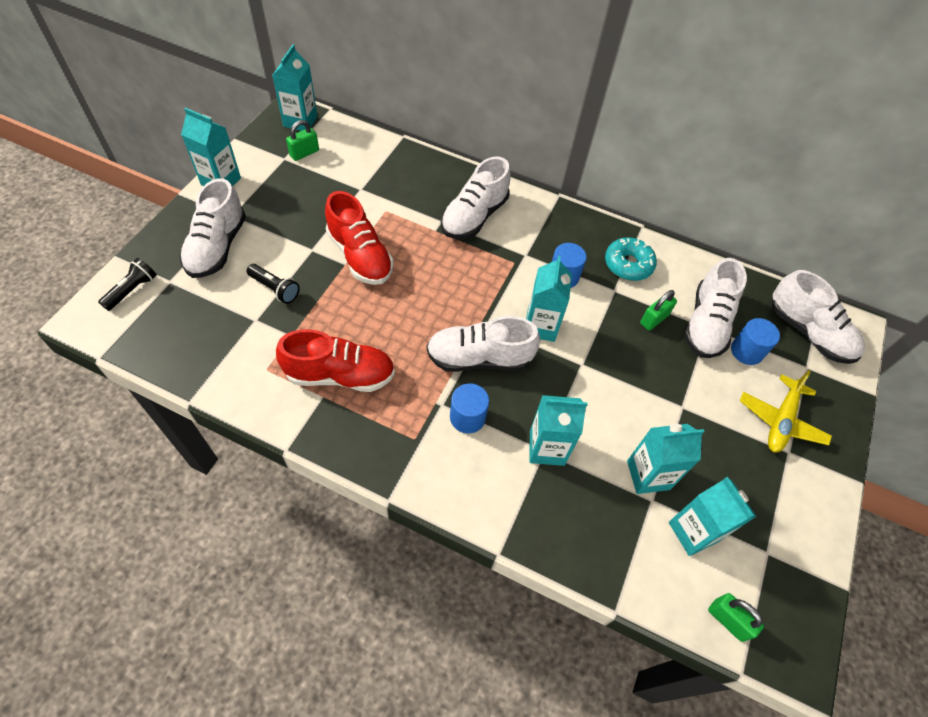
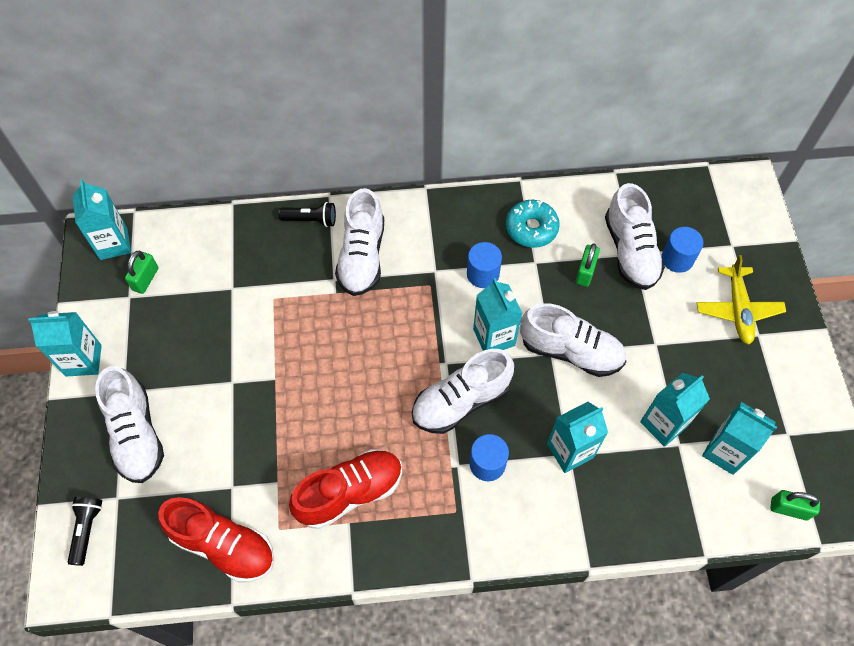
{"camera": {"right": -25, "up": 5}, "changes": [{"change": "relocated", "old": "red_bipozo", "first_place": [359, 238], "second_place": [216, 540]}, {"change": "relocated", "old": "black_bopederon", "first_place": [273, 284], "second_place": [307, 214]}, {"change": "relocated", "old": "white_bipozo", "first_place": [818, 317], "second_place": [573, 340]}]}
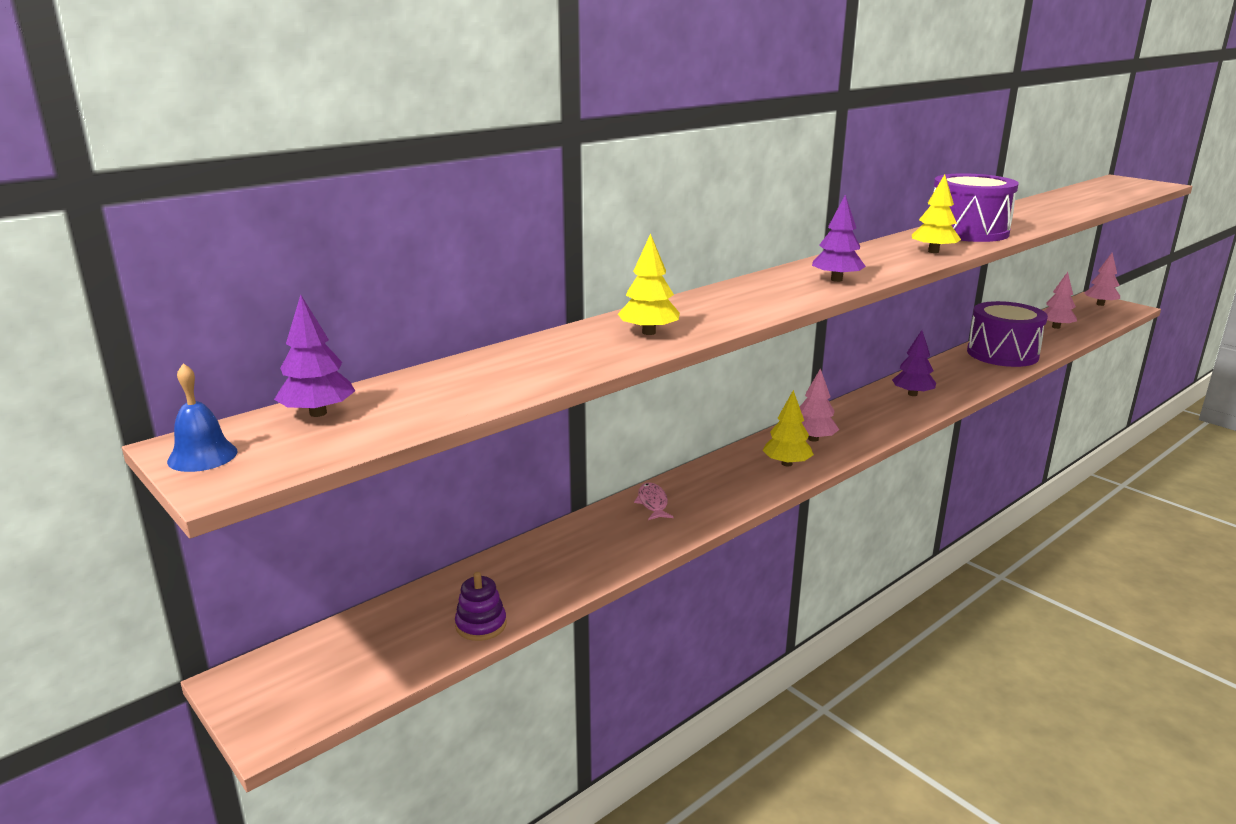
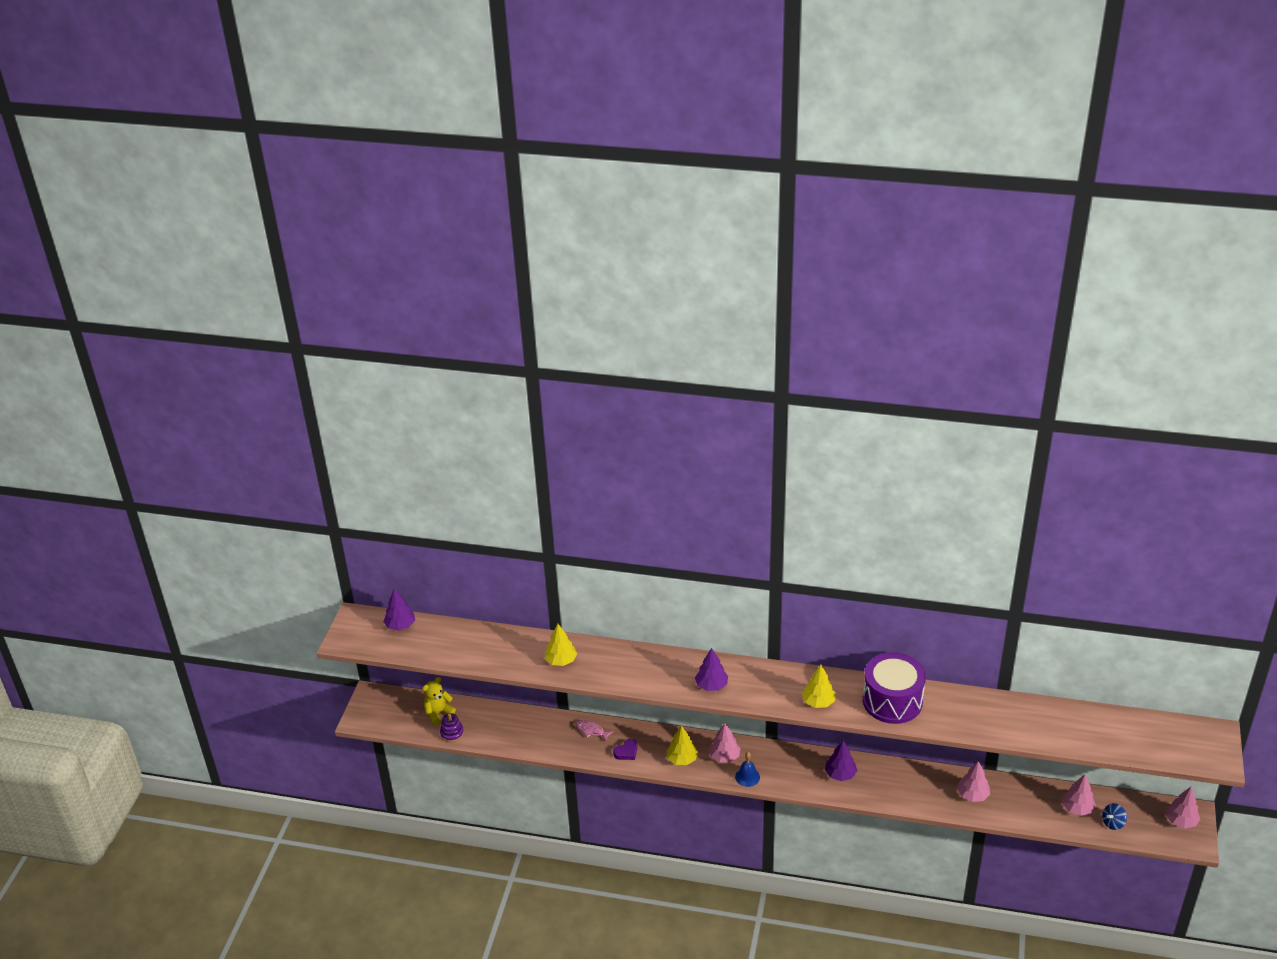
{"camera": {"right": 55, "up": 15}, "changes": [{"change": "exchanged", "old": "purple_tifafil", "new": "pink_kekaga", "first_place": [1007, 334], "second_place": [973, 781]}, {"change": "relocated", "old": "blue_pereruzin", "first_place": [202, 417], "second_place": [747, 769]}, {"change": "spun", "old": "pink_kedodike", "first_place": [654, 501], "second_place": [594, 730], "degrees": -105}, {"change": "appeared", "new": "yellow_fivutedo", "second_place": [439, 701]}, {"change": "appeared", "new": "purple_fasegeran", "second_place": [625, 749]}, {"change": "appeared", "new": "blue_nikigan", "second_place": [1114, 816]}]}
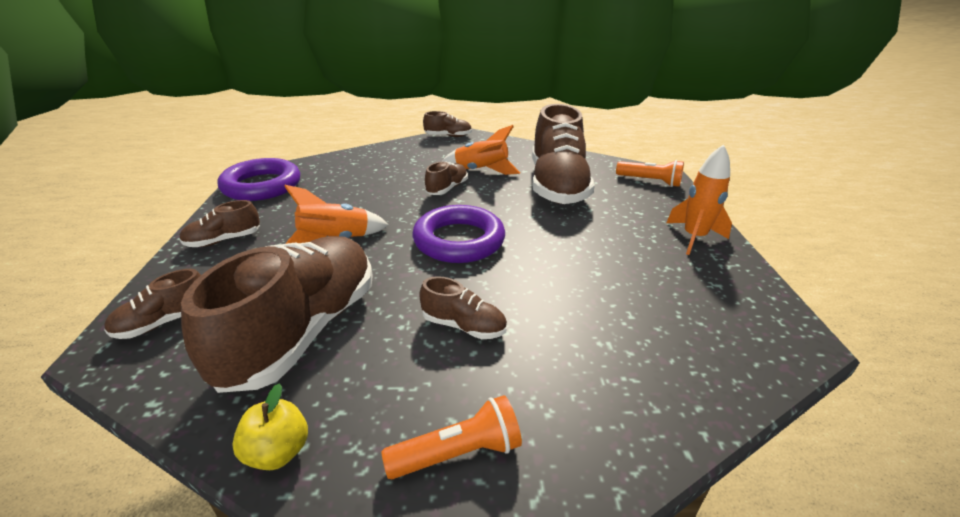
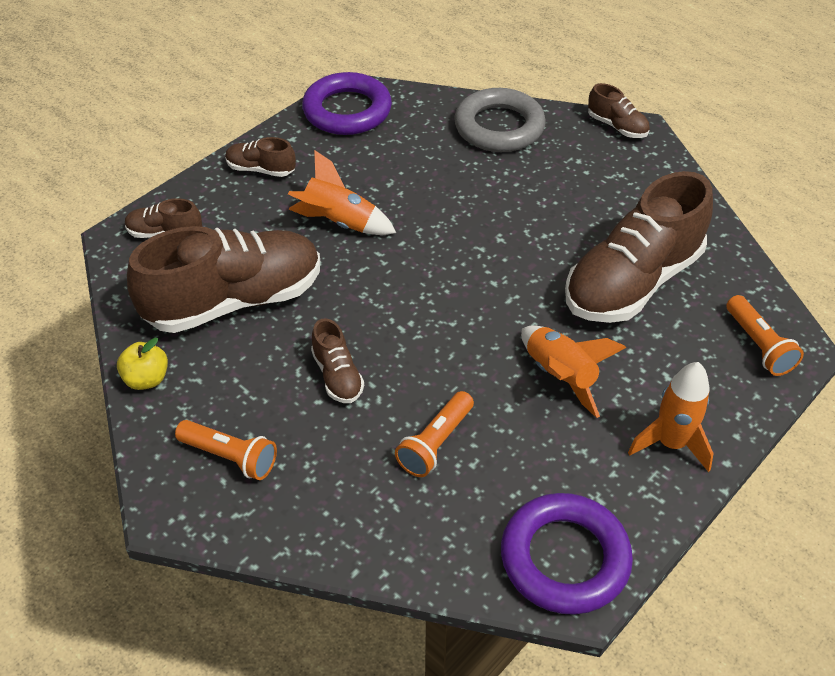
{"camera": {"right": 45, "up": 15}, "changes": [{"change": "relocated", "old": "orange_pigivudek", "first_place": [481, 150], "second_place": [573, 371]}, {"change": "missing", "old": "brown_bipozo", "first_place": [446, 178]}, {"change": "relocated", "old": "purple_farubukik", "first_place": [458, 234], "second_place": [567, 554]}, {"change": "appeared", "new": "grey_farubukik", "second_place": [500, 120]}, {"change": "appeared", "new": "orange_bopederon", "second_place": [434, 434]}]}
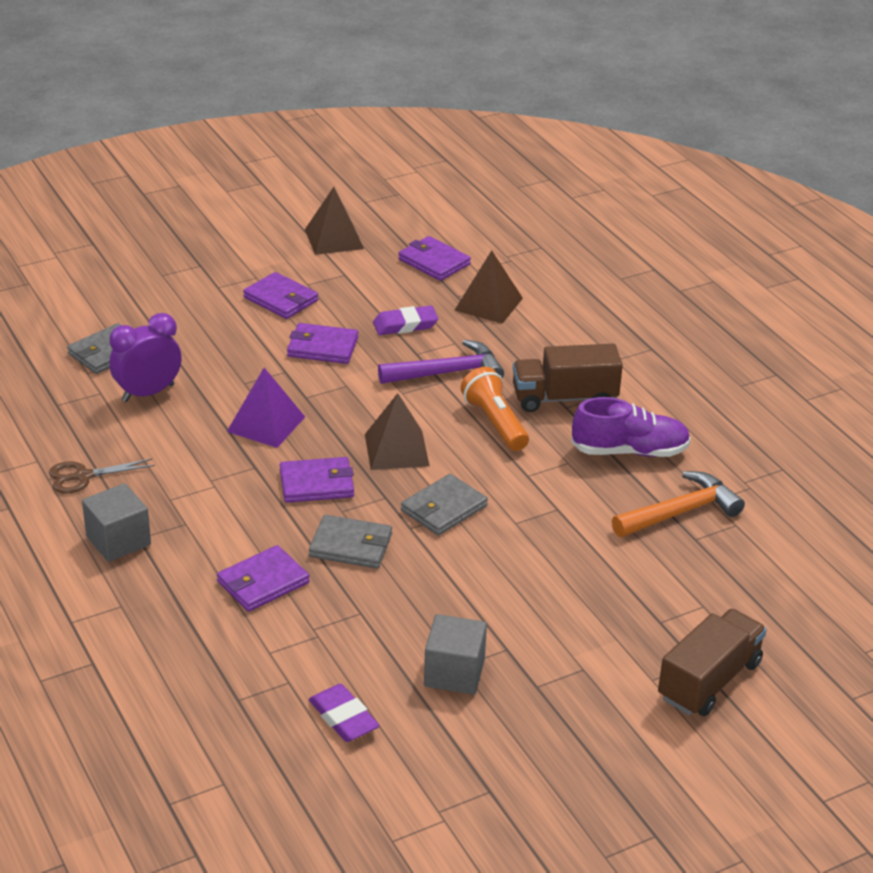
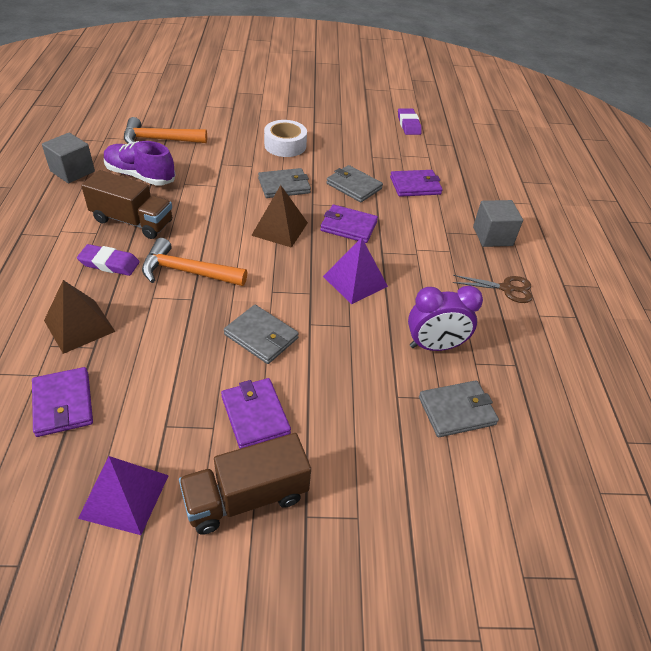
{"camera": {"right": -155, "up": 10}, "changes": [{"change": "colour", "old": "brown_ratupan", "new": "purple_ratupan", "first_place": [334, 221], "second_place": [123, 495]}, {"change": "relocated", "old": "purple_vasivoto", "first_place": [406, 320], "second_place": [108, 260]}, {"change": "colour", "old": "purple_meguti", "new": "grey_meguti", "first_place": [322, 343], "second_place": [261, 334]}, {"change": "colour", "old": "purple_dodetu", "new": "orange_dodetu", "first_place": [441, 361], "second_place": [194, 262]}, {"change": "missing", "old": "orange_bopederon", "first_place": [495, 409]}, {"change": "relocated", "old": "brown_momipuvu", "first_place": [712, 662], "second_place": [245, 484]}, {"change": "relocated", "old": "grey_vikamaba", "first_place": [455, 654], "second_place": [68, 158]}, {"change": "appeared", "new": "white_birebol", "second_place": [285, 138]}]}
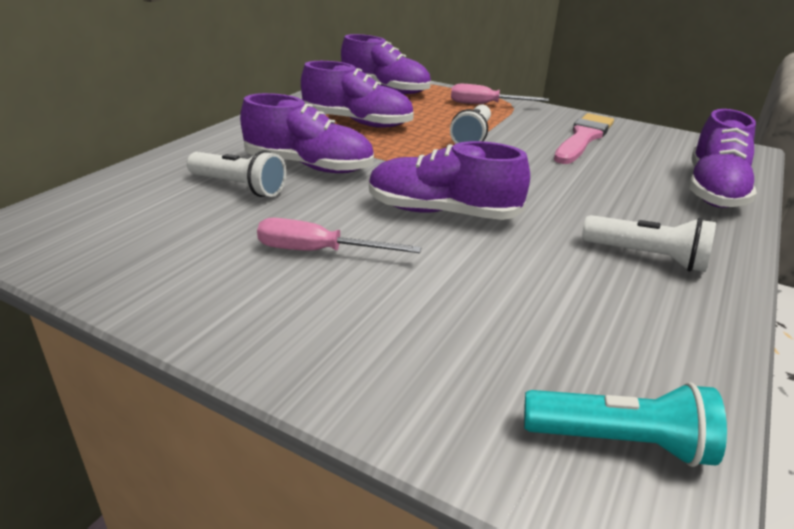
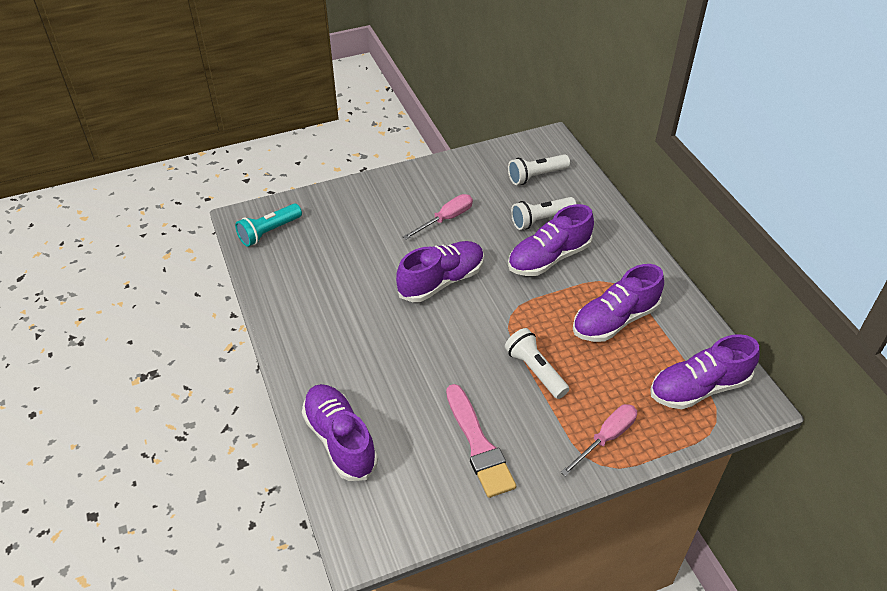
{"camera": {"right": 130, "up": 15}, "changes": [{"change": "relocated", "old": "white_bopederon", "first_place": [649, 243], "second_place": [539, 169]}]}
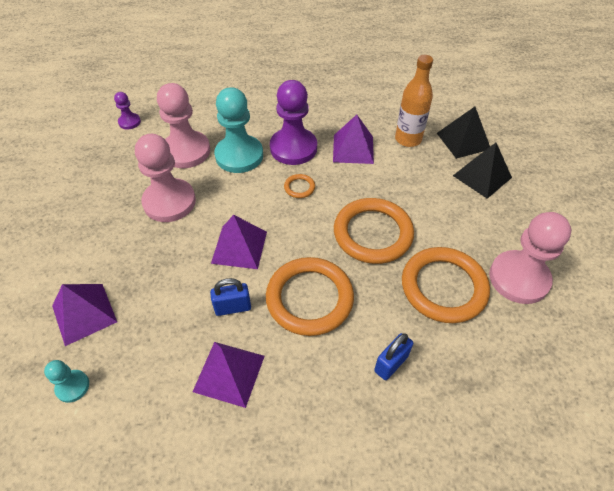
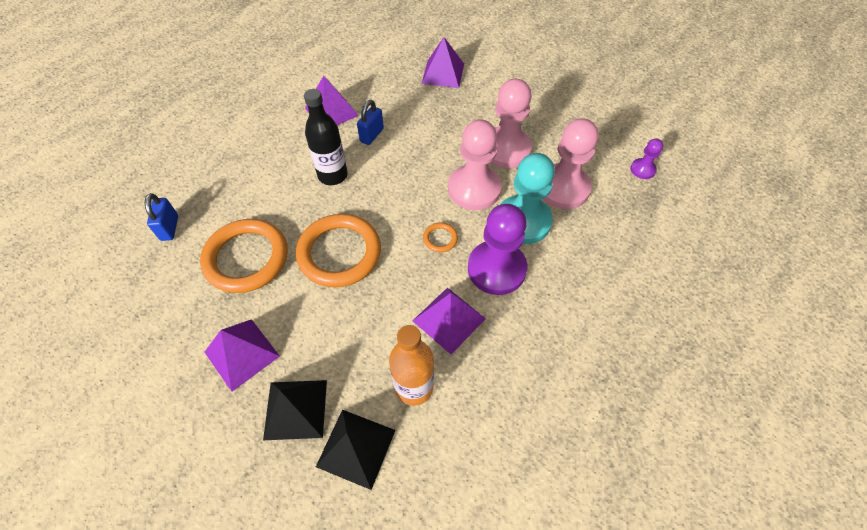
{"camera": {"right": 130, "up": 5}, "changes": [{"change": "relocated", "old": "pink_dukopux", "first_place": [530, 258], "second_place": [475, 164]}, {"change": "relocated", "old": "purple_ratupan", "first_place": [239, 242], "second_place": [242, 355]}, {"change": "exchanged", "old": "orange_farubukik", "new": "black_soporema", "first_place": [310, 296], "second_place": [326, 137]}, {"change": "relocated", "old": "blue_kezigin", "first_place": [393, 356], "second_place": [161, 217]}, {"change": "missing", "old": "turquoise_dukopux", "first_place": [66, 381]}]}
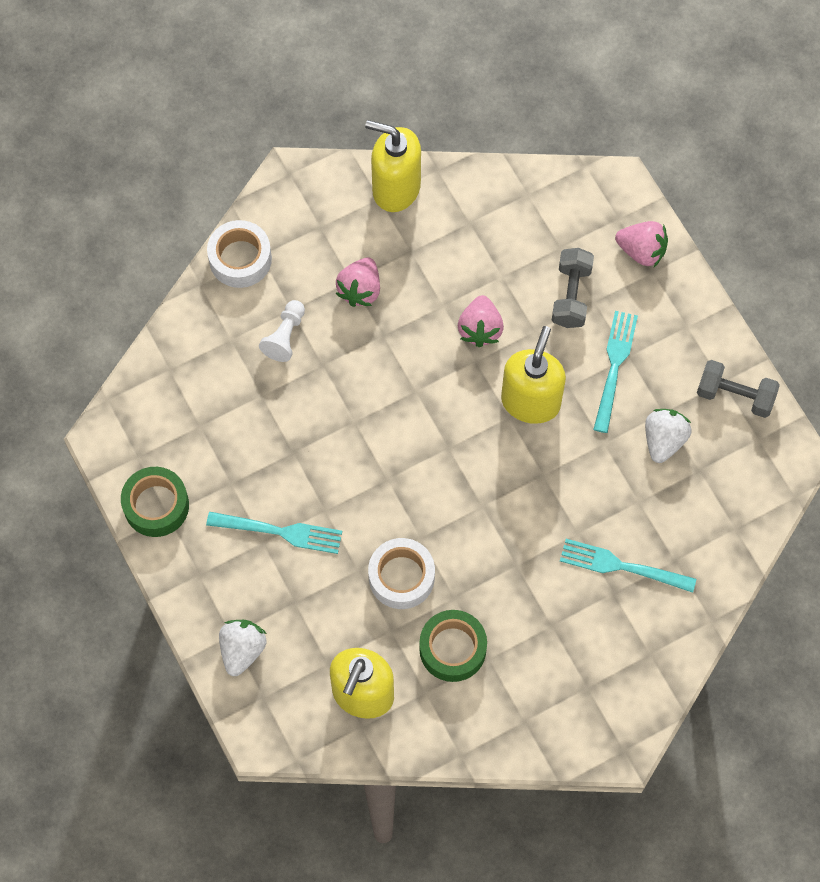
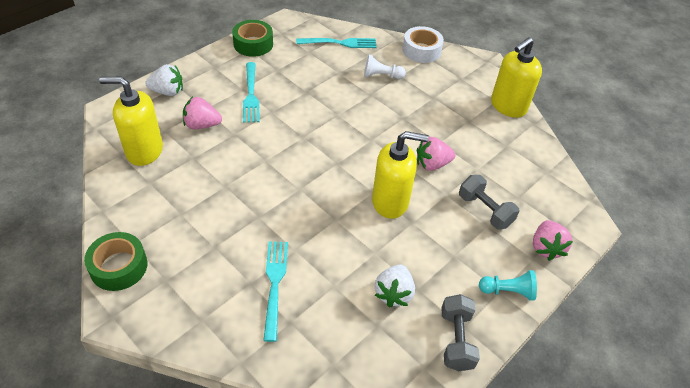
{"camera": {"right": 70, "up": -20}, "changes": [{"change": "spun", "old": "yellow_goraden", "first_place": [393, 166], "second_place": [516, 77], "degrees": -135}, {"change": "spun", "old": "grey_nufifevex", "first_place": [573, 288], "second_place": [489, 202], "degrees": 60}, {"change": "relocated", "old": "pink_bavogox", "first_place": [358, 282], "second_place": [202, 113]}, {"change": "relocated", "old": "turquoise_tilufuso", "first_place": [615, 372], "second_place": [336, 43]}, {"change": "spun", "old": "white_bavogox", "first_place": [668, 436], "second_place": [395, 286], "degrees": 105}, {"change": "missing", "old": "white_birebol", "first_place": [401, 573]}, {"change": "relocated", "old": "green_birebol", "first_place": [453, 646], "second_place": [115, 261]}, {"change": "appeared", "new": "turquoise_dukopux", "second_place": [508, 285]}]}
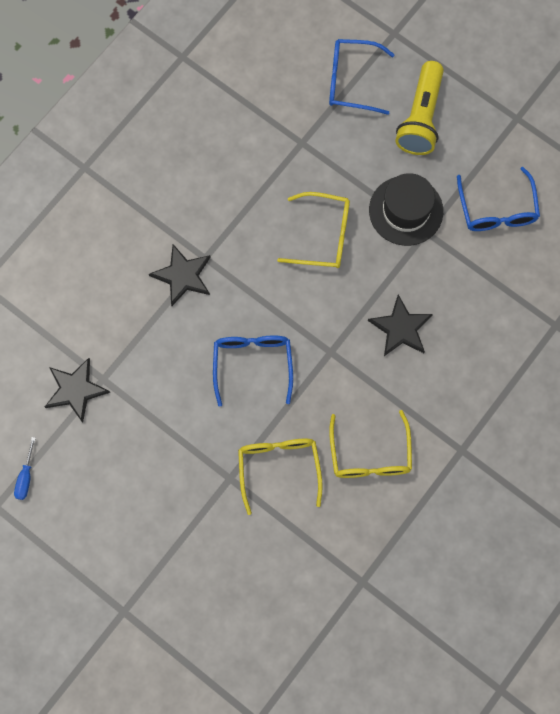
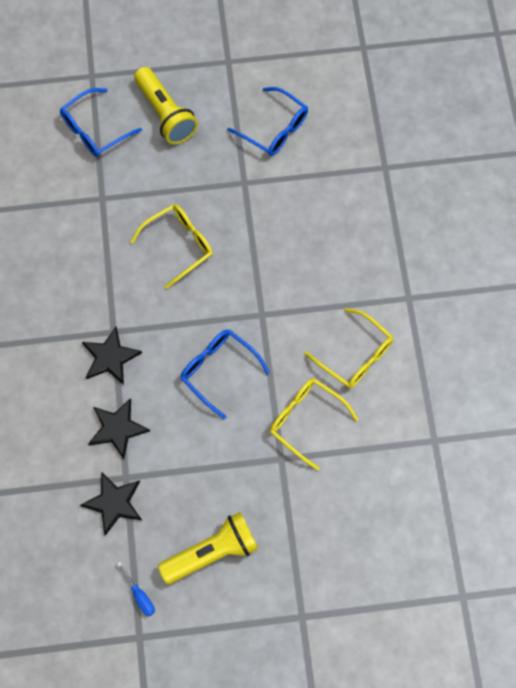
{"camera": {"right": -45, "up": -5}, "changes": [{"change": "missing", "old": "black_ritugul", "first_place": [406, 209]}, {"change": "relocated", "old": "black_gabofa", "first_place": [400, 325], "second_place": [119, 428]}, {"change": "appeared", "new": "yellow_bopederon", "second_place": [208, 548]}]}
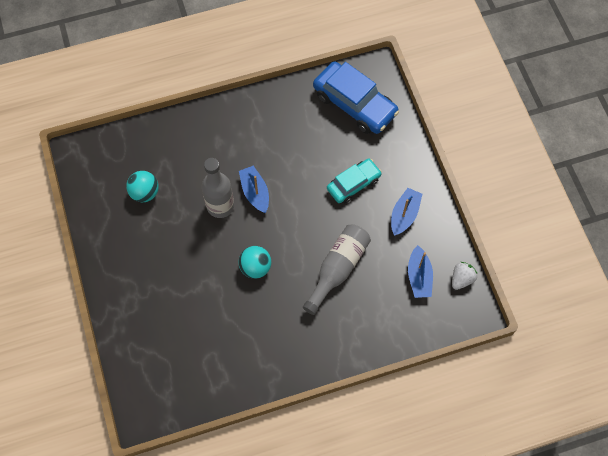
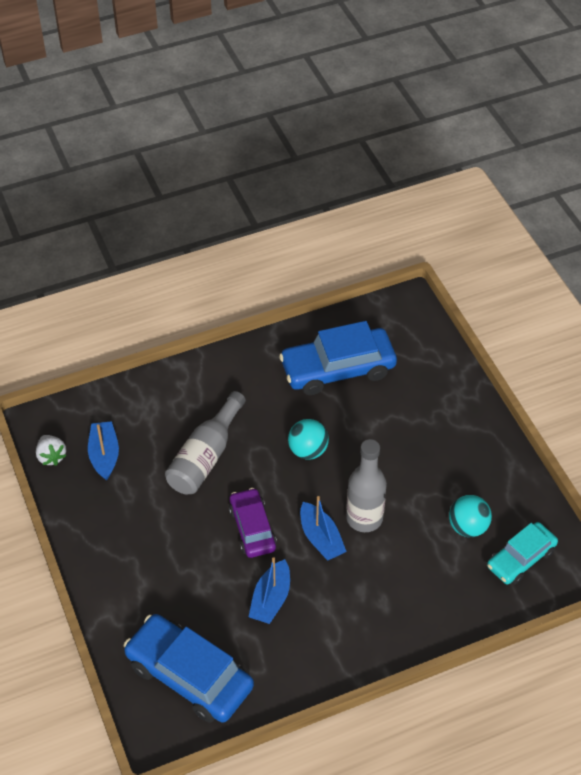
{"camera": {"right": 175, "up": -15}, "changes": [{"change": "relocated", "old": "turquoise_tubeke", "first_place": [354, 181], "second_place": [522, 553]}, {"change": "relocated", "old": "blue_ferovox", "first_place": [406, 212], "second_place": [269, 590]}, {"change": "spun", "old": "white_bavogox", "first_place": [464, 276], "second_place": [51, 450], "degrees": -60}, {"change": "appeared", "new": "blue_tubeke", "second_place": [338, 358]}, {"change": "appeared", "new": "purple_tubeke", "second_place": [253, 523]}]}
